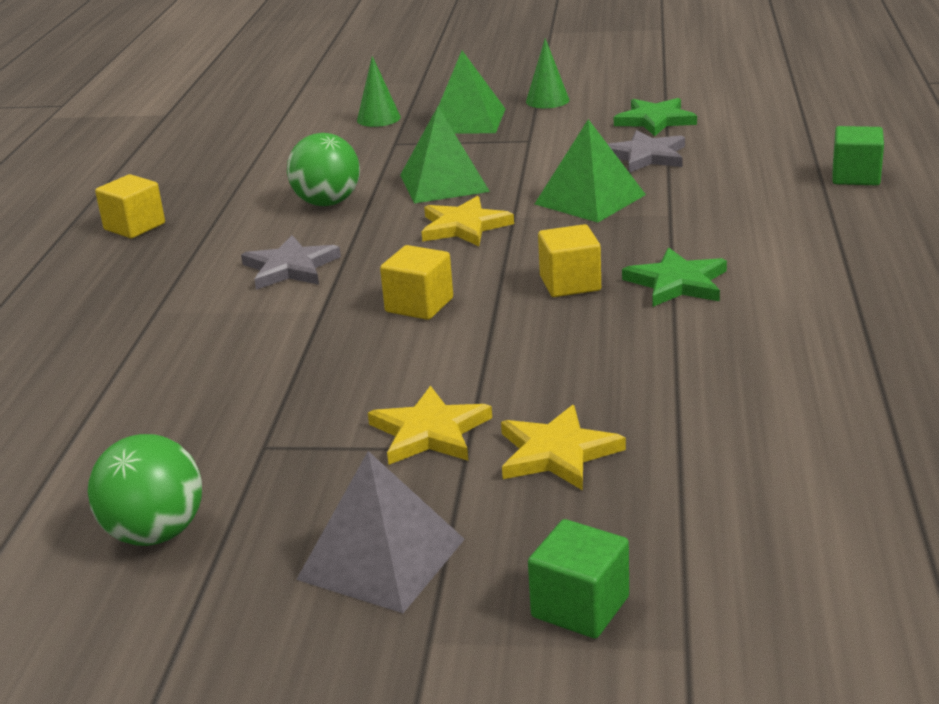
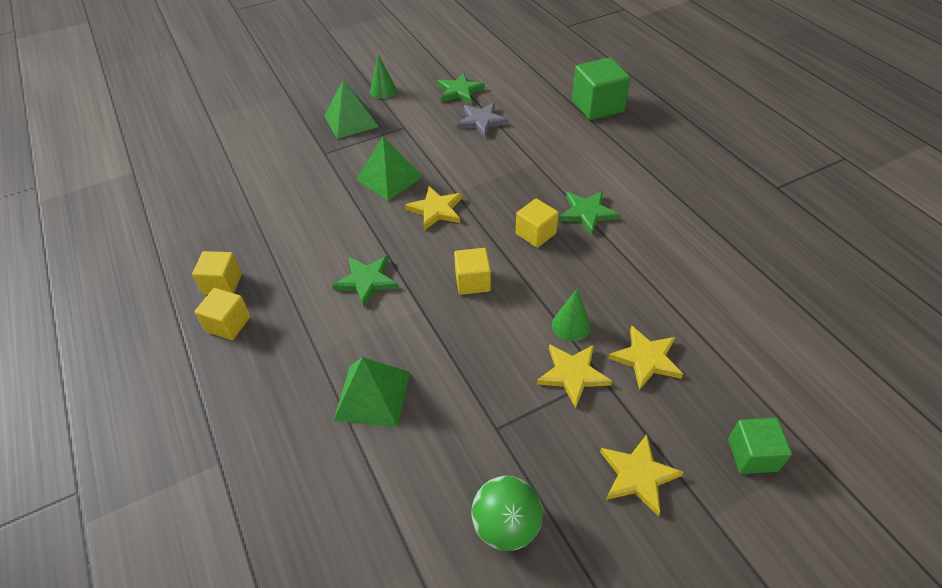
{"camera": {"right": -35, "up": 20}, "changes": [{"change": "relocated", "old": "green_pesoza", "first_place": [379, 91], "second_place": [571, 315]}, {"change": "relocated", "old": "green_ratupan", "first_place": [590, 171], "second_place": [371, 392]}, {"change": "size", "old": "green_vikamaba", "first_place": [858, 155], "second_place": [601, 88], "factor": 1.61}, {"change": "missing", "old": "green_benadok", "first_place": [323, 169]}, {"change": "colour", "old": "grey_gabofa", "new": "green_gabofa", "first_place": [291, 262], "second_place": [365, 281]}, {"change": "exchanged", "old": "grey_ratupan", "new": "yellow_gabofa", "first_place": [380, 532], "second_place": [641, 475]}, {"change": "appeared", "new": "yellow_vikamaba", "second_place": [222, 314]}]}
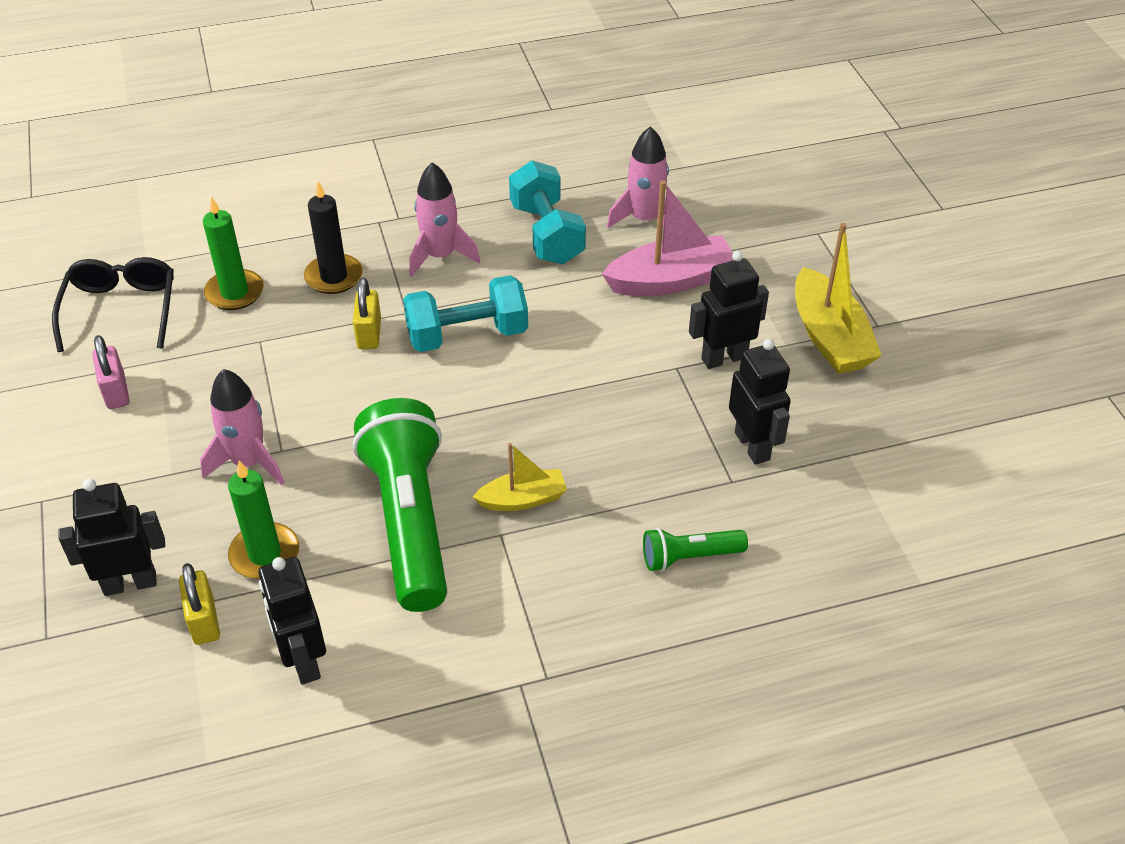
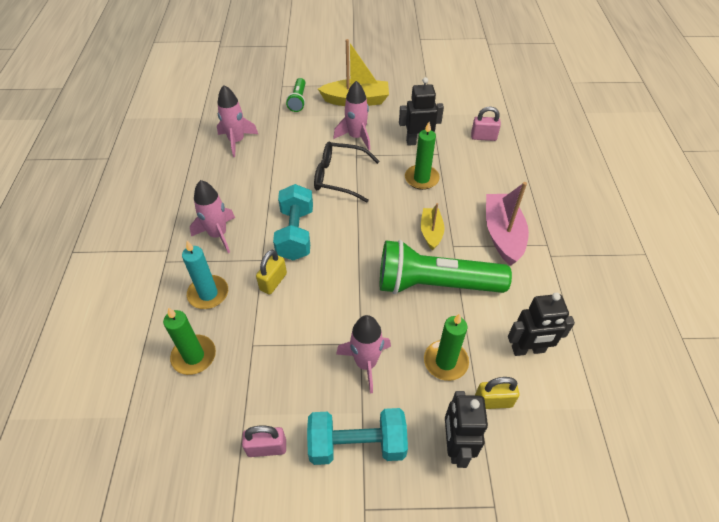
{"camera": {"right": -75, "up": 5}, "changes": [{"change": "relocated", "old": "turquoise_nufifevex", "first_place": [547, 212], "second_place": [357, 436]}, {"change": "relocated", "old": "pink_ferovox", "first_place": [668, 238], "second_place": [507, 224]}, {"change": "colour", "old": "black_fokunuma", "new": "turquoise_fokunuma", "first_place": [333, 237], "second_place": [205, 275]}, {"change": "exchanged", "old": "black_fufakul", "new": "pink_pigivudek", "first_place": [729, 310], "second_place": [352, 115]}, {"change": "relocated", "old": "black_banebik", "first_place": [113, 304], "second_place": [347, 172]}, {"change": "spun", "old": "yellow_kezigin", "first_place": [367, 313], "second_place": [271, 272], "degrees": -75}, {"change": "relocated", "old": "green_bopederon", "first_place": [695, 550], "second_place": [296, 95]}, {"change": "appeared", "new": "pink_kezigin", "second_place": [486, 123]}, {"change": "appeared", "new": "green_fokunuma", "second_place": [422, 156]}]}
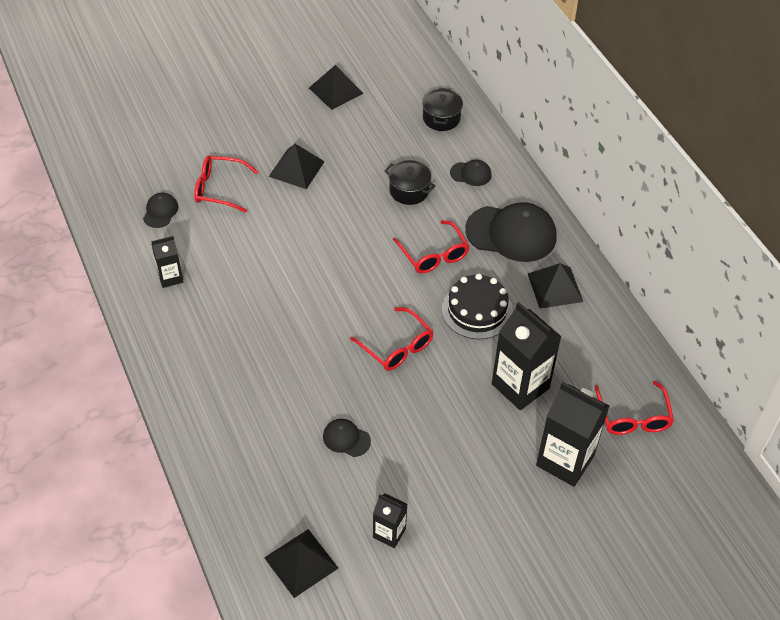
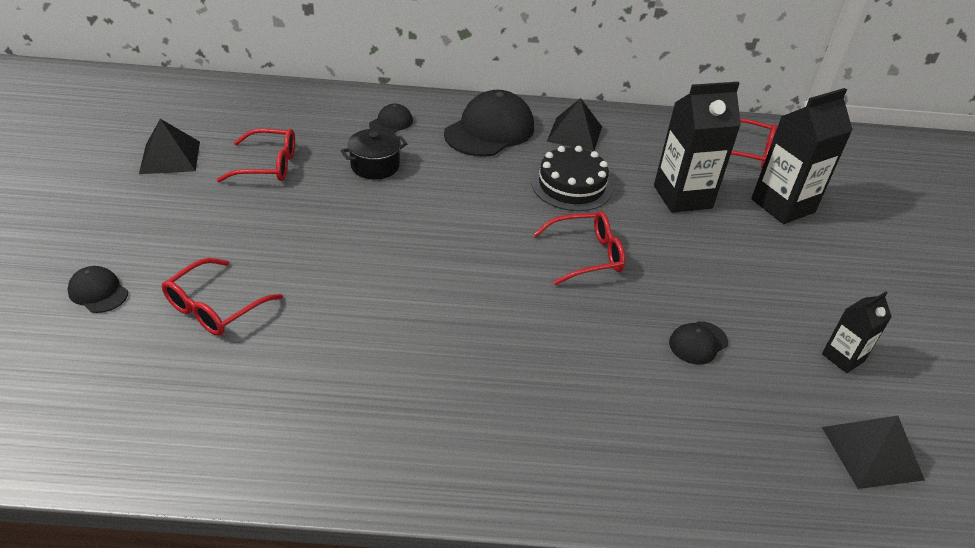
{"camera": {"right": -65, "up": -10}, "changes": [{"change": "missing", "old": "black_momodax", "first_place": [442, 109]}, {"change": "missing", "old": "black_ratupan", "first_place": [297, 166]}, {"change": "relocated", "old": "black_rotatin", "first_place": [160, 210], "second_place": [97, 289]}, {"change": "relocated", "old": "red_banebik", "first_place": [431, 246], "second_place": [256, 155]}, {"change": "missing", "old": "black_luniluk", "first_place": [167, 262]}]}
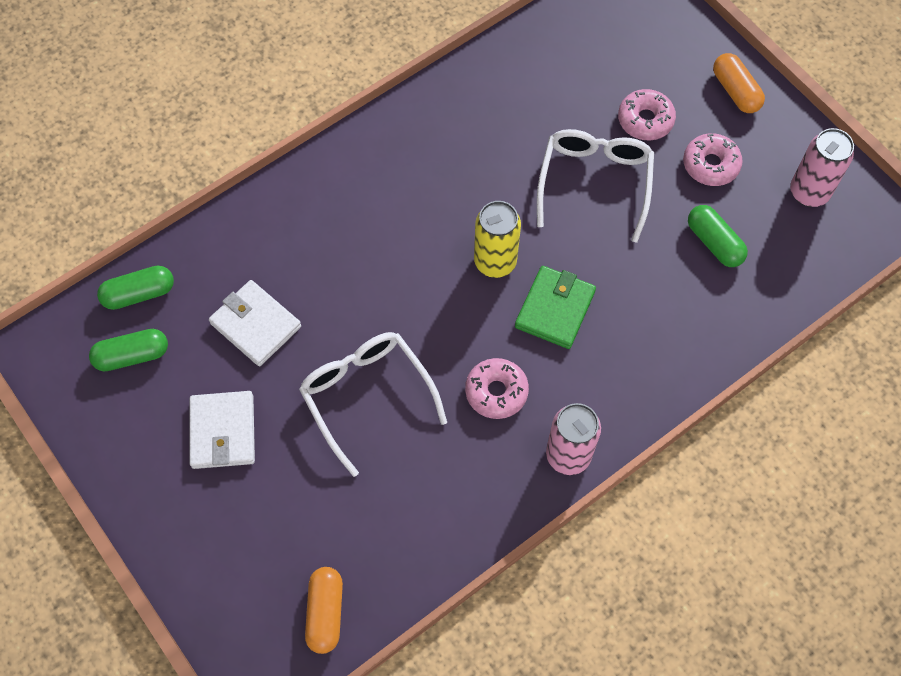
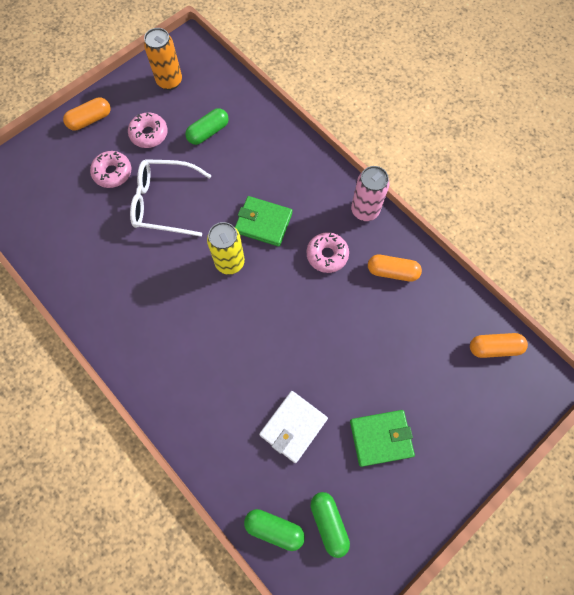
{"camera": {"right": -95, "up": 5}, "changes": [{"change": "colour", "old": "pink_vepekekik", "new": "orange_vepekekik", "first_place": [822, 167], "second_place": [163, 59]}, {"change": "spun", "old": "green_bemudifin", "first_place": [135, 288], "second_place": [274, 530], "degrees": -45}, {"change": "missing", "old": "white_banebik", "first_place": [373, 404]}, {"change": "colour", "old": "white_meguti", "new": "green_meguti", "first_place": [222, 430], "second_place": [382, 438]}, {"change": "appeared", "new": "orange_bemudifin", "second_place": [395, 268]}]}
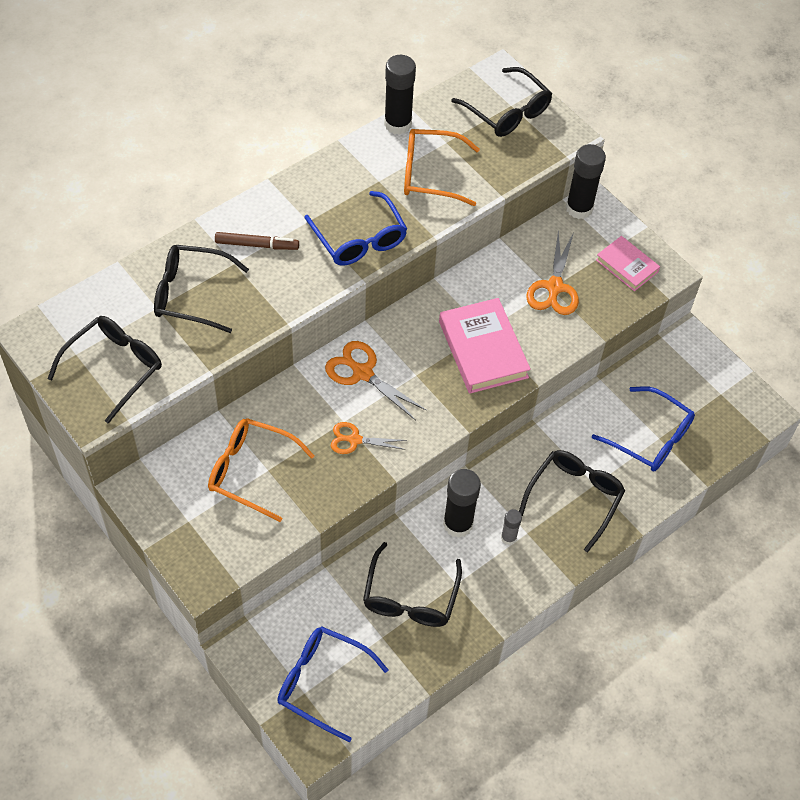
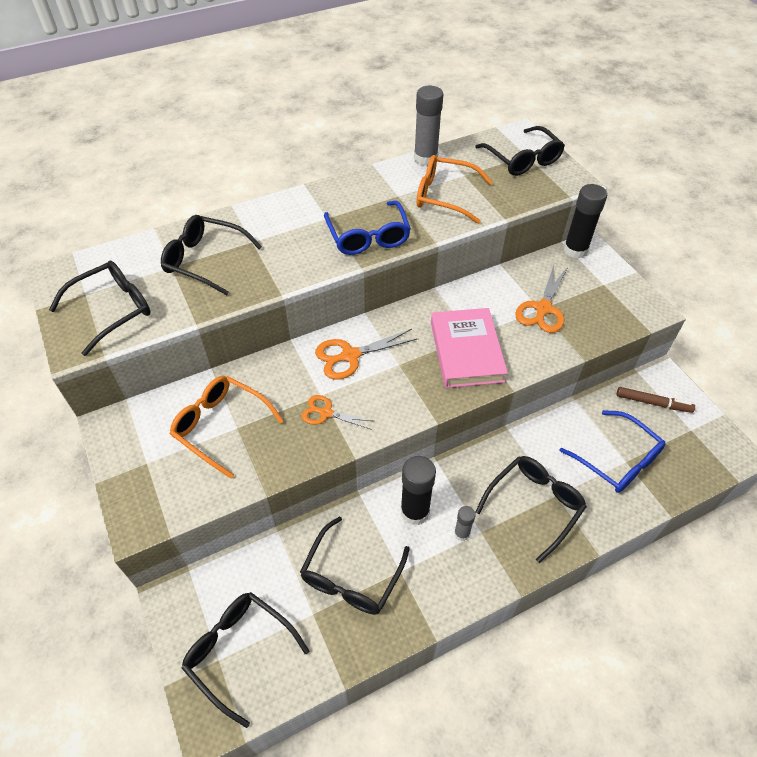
{"camera": {"right": 15, "up": -5}, "changes": [{"change": "colour", "old": "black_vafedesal", "new": "grey_vafedesal", "first_place": [400, 95], "second_place": [428, 126]}, {"change": "relocated", "old": "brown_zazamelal", "first_place": [257, 241], "second_place": [656, 400]}, {"change": "missing", "old": "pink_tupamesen", "first_place": [628, 263]}, {"change": "spun", "old": "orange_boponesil", "first_place": [376, 381], "second_place": [367, 354], "degrees": -75}, {"change": "colour", "old": "blue_banebik", "new": "black_banebik", "first_place": [332, 684], "second_place": [245, 660]}]}
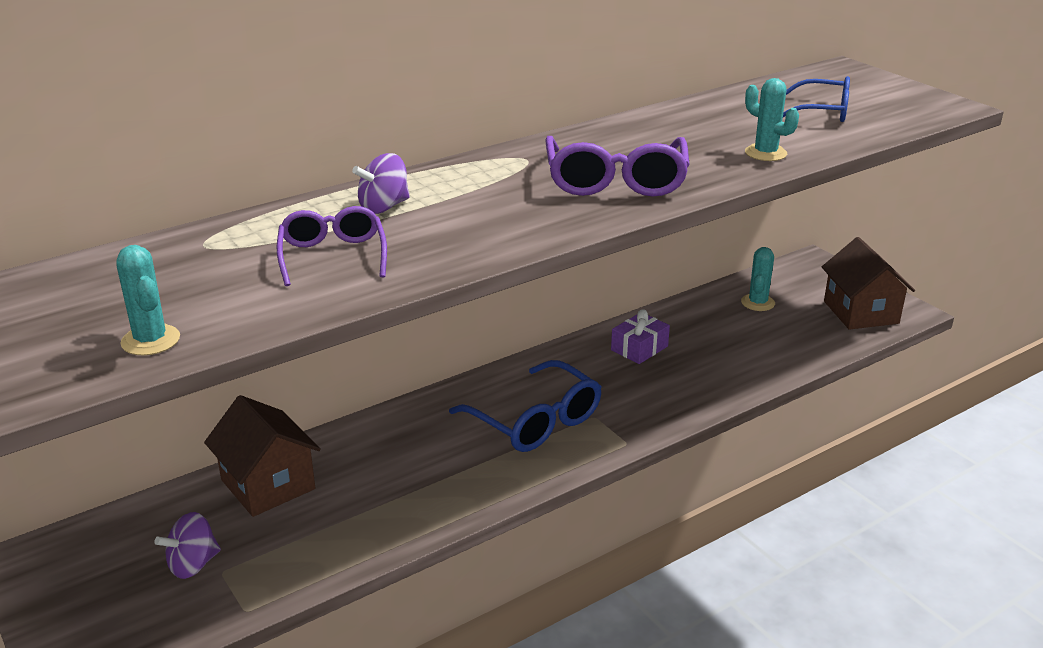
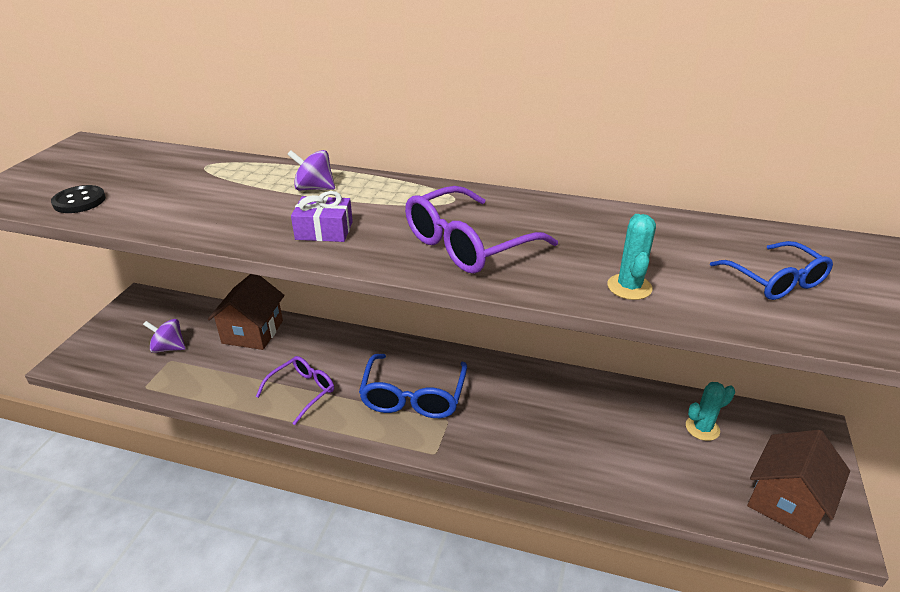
{"camera": {"right": 50, "up": 5}, "changes": [{"change": "relocated", "old": "purple_banebik", "first_place": [332, 246], "second_place": [295, 390]}, {"change": "exchanged", "old": "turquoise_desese", "new": "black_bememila", "first_place": [148, 300], "second_place": [78, 199]}, {"change": "relocated", "old": "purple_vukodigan", "first_place": [640, 336], "second_place": [322, 216]}]}
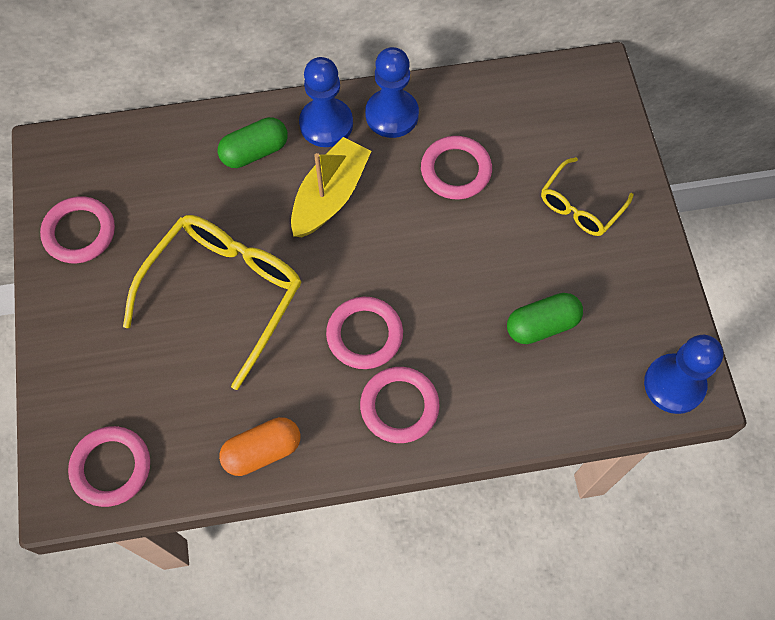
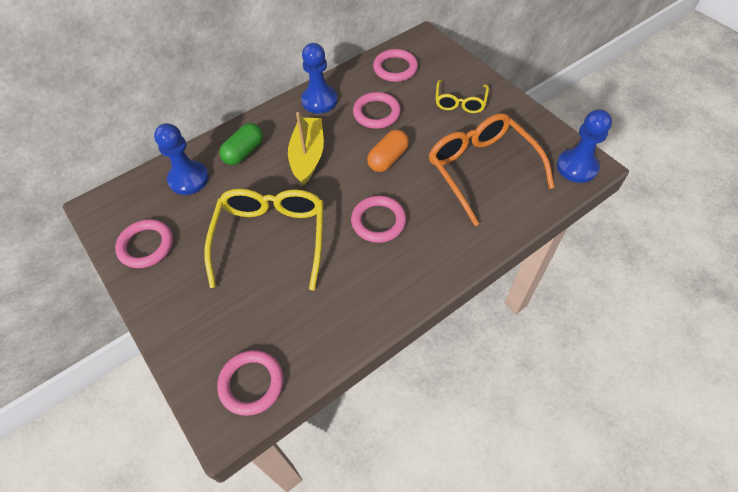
{"camera": {"right": -25, "up": -10}, "changes": [{"change": "relocated", "old": "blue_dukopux", "first_place": [326, 102], "second_place": [181, 159]}, {"change": "exchanged", "old": "green_bemudifin", "new": "orange_banebik", "first_place": [545, 318], "second_place": [491, 169]}, {"change": "relocated", "old": "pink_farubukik", "first_place": [400, 405], "second_place": [395, 65]}, {"change": "relocated", "old": "orange_bemudifin", "first_place": [260, 446], "second_place": [388, 151]}]}
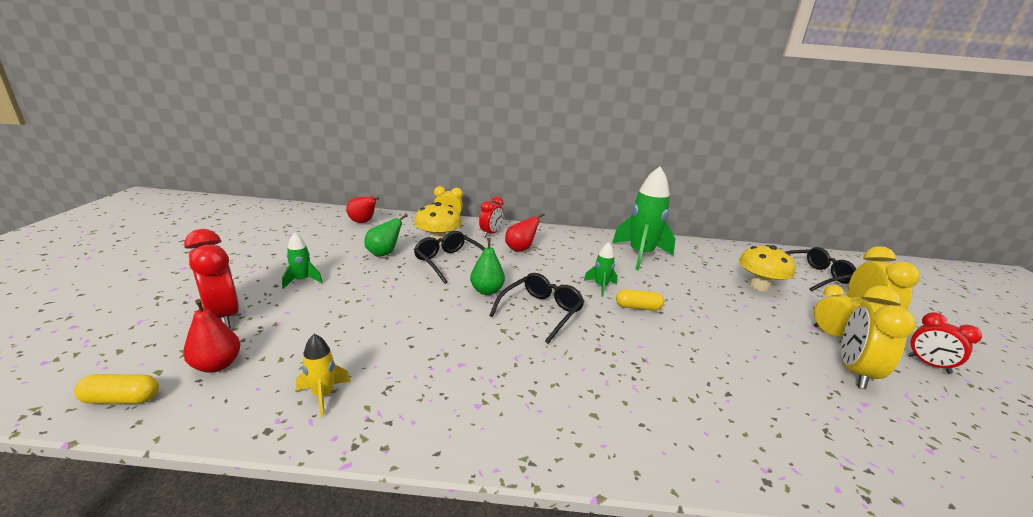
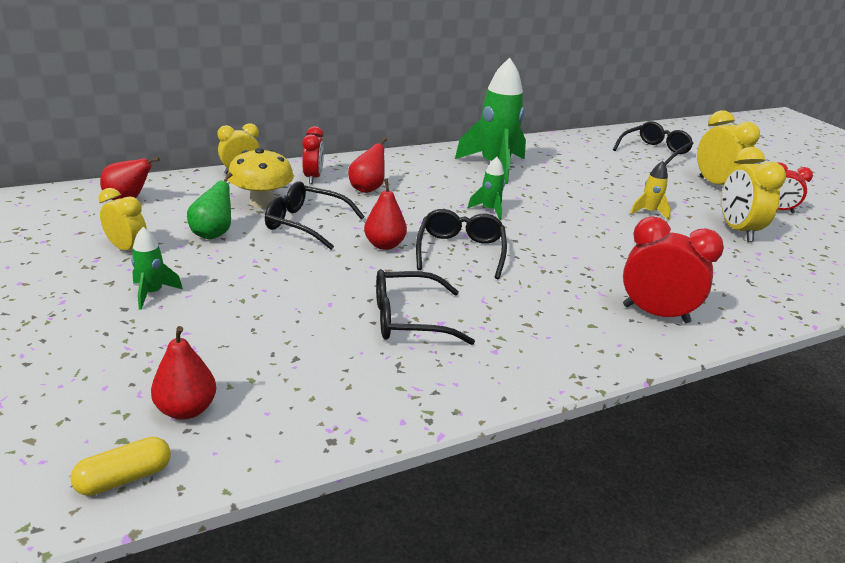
{"camera": {"right": -30, "up": 5}, "changes": [{"change": "relocated", "old": "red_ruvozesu", "first_place": [211, 278], "second_place": [673, 270]}, {"change": "colour", "old": "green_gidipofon", "new": "red_gidipofon", "first_place": [487, 266], "second_place": [385, 214]}, {"change": "missing", "old": "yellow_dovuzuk", "first_place": [767, 268]}, {"change": "relocated", "old": "yellow_ruvozesu", "first_place": [841, 311], "second_place": [123, 219]}, {"change": "missing", "old": "yellow_bemudifin", "first_place": [640, 300]}, {"change": "relocated", "old": "yellow_pigivudek", "first_place": [323, 375], "second_place": [650, 190]}, {"change": "appeared", "new": "black_banebik", "second_place": [425, 307]}]}
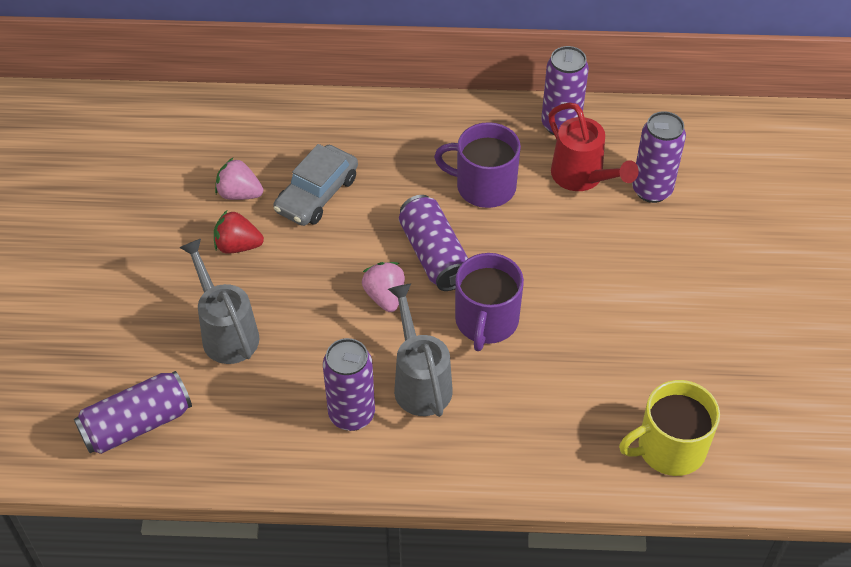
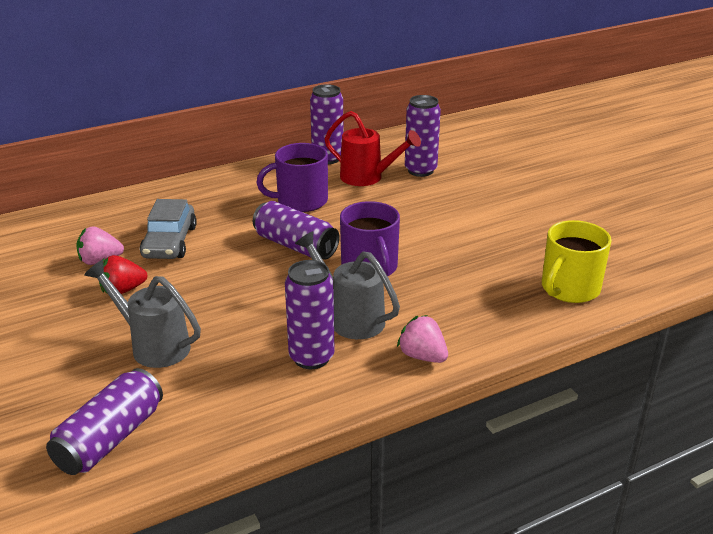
{"camera": {"right": -30, "up": -20}, "changes": [{"change": "relocated", "old": "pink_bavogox", "first_place": [383, 287], "second_place": [422, 339]}]}
